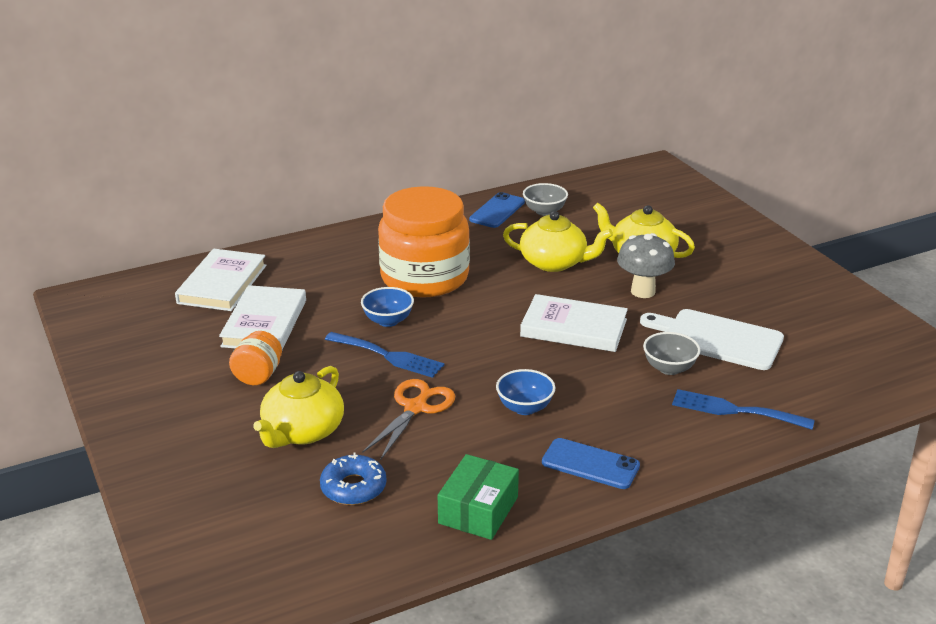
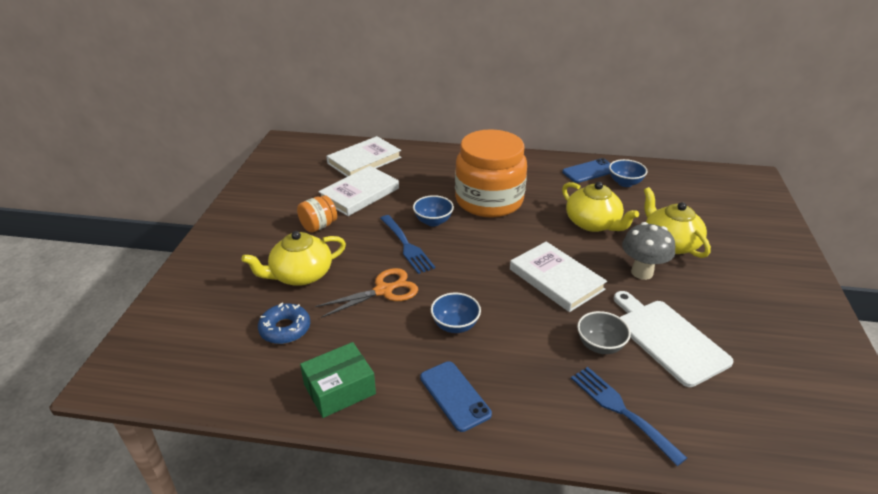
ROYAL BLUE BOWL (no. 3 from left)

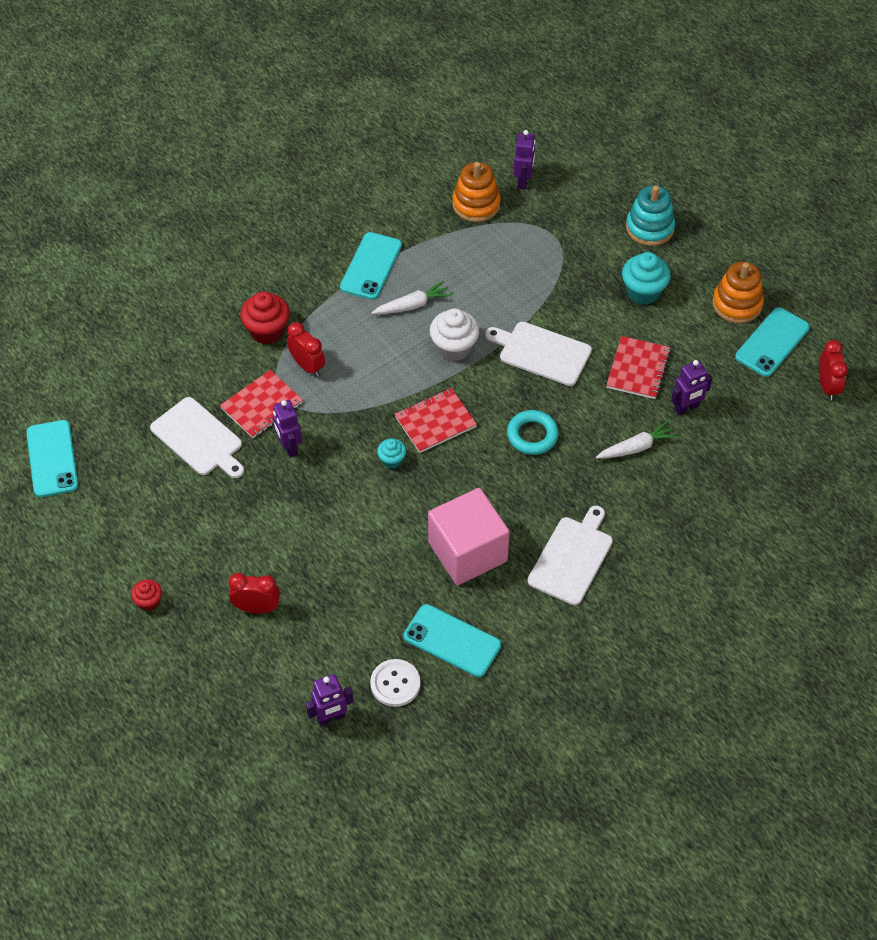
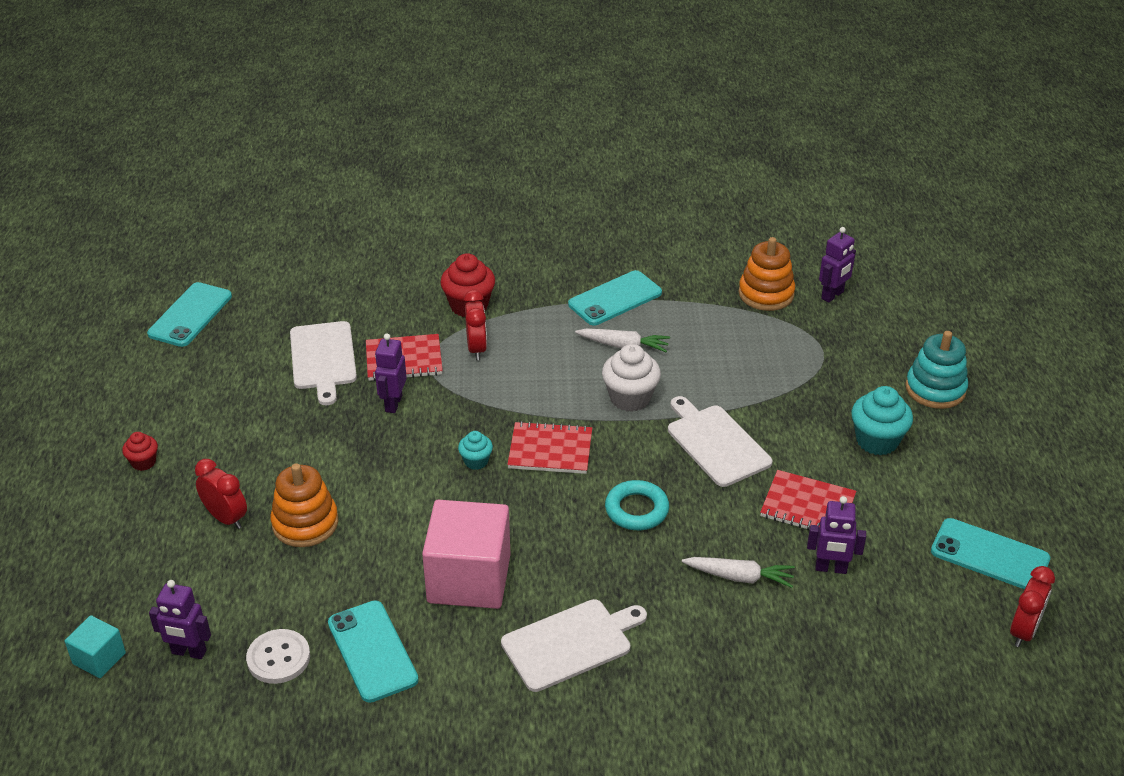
TURQUOISE BLOCK
BRIGHT ORANGE STACKING TOY (no. 1 from left)
CRIMSON NOTEBOOK (no. 3 from left)
TURQUOISE MOBILE PHONE (no. 4 from left)

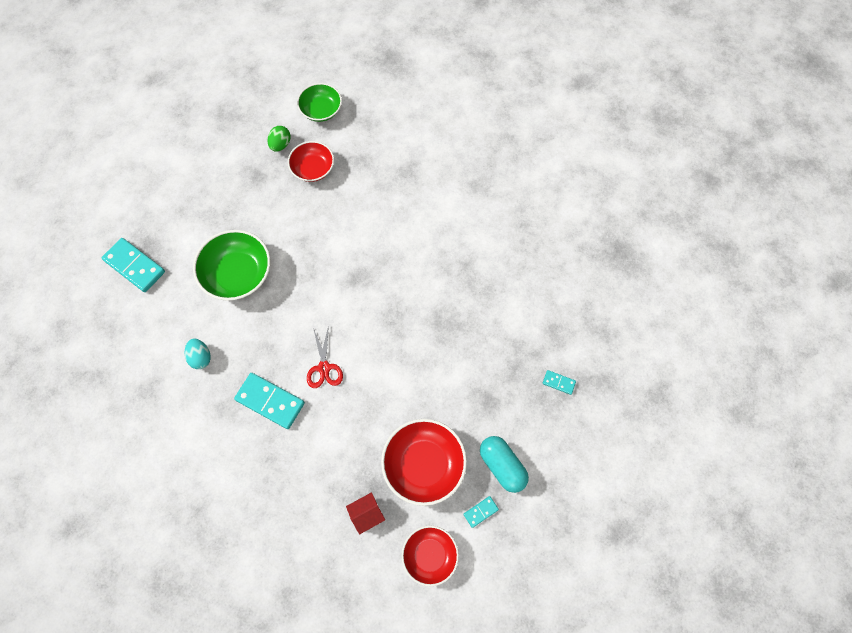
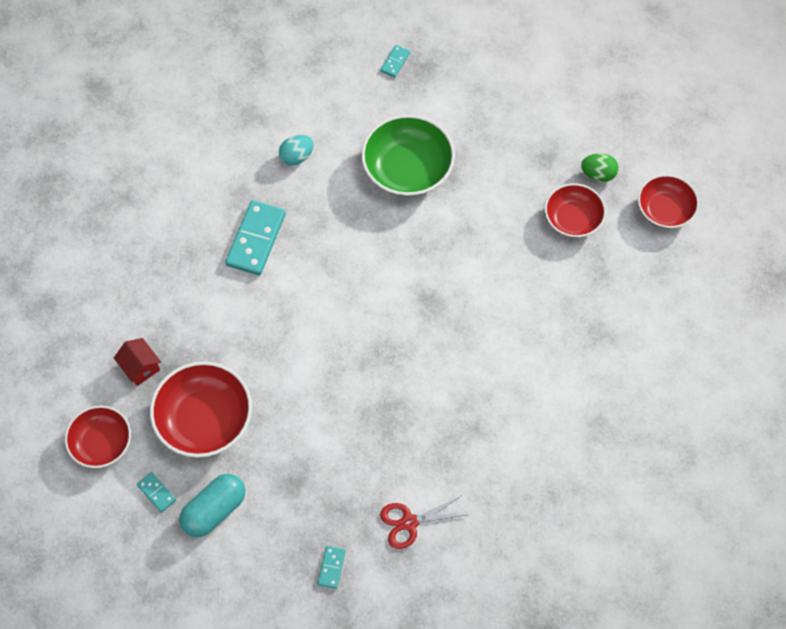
CRIMSON SCISSORS
CRIMSON BOWL (no. 4 from left)
TURQUOISE DOMINO (no. 4 from left)

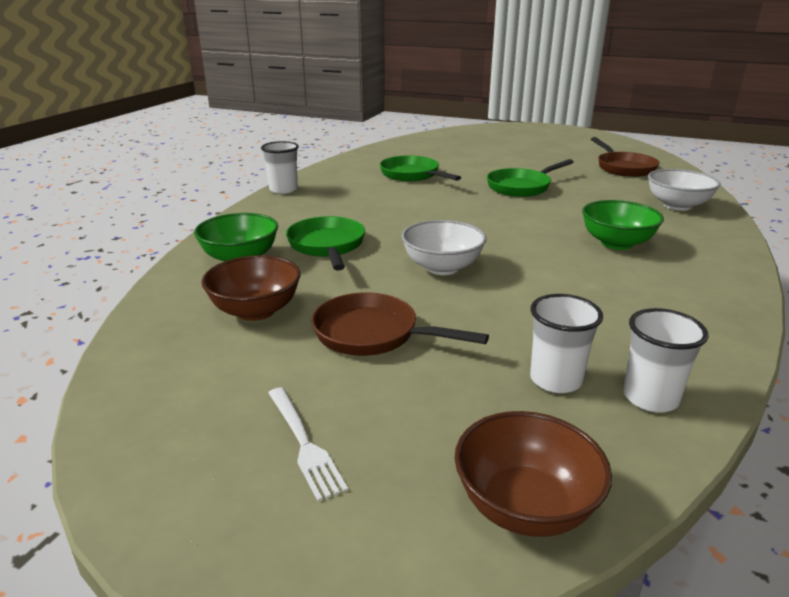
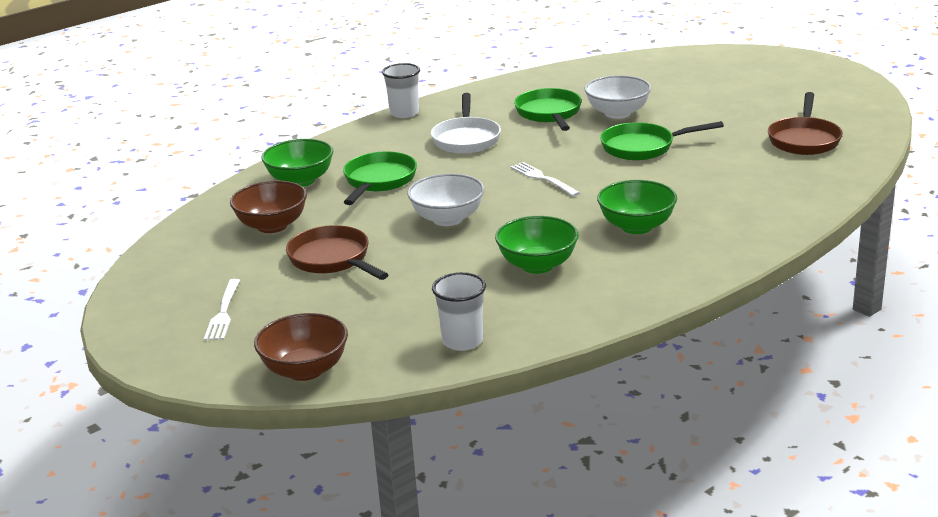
WHITE CUP (no. 2 from left in the first image)
WHITE PAN
GREEN BOWL (no. 2 from left)
WHITE FORK (no. 2 from left)
WHITE BOWL (no. 2 from left)

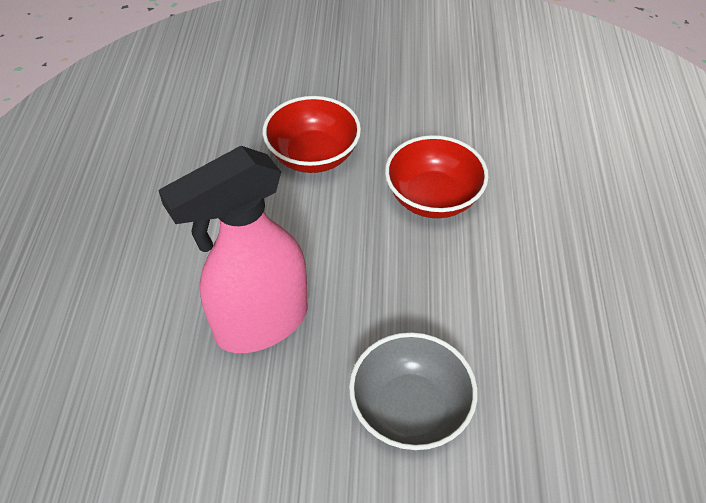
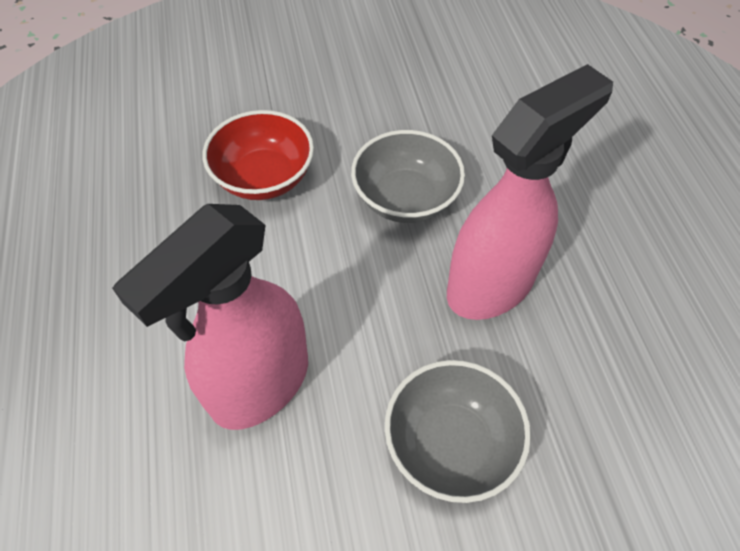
ROSE-PINK SPRAYER (no. 2 from left)
GRAY BOWL (no. 1 from left)

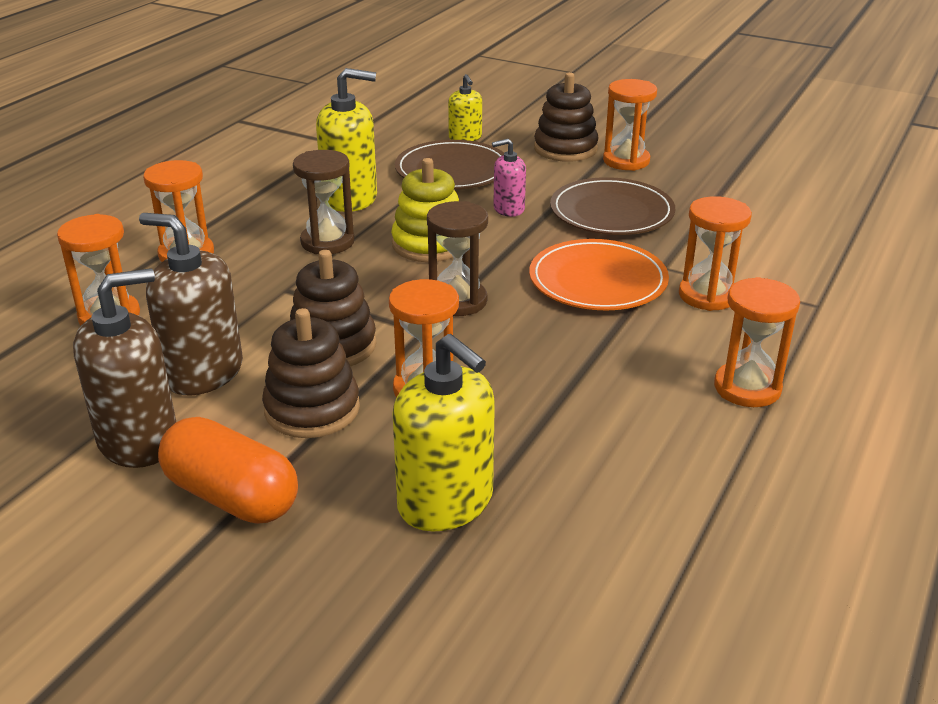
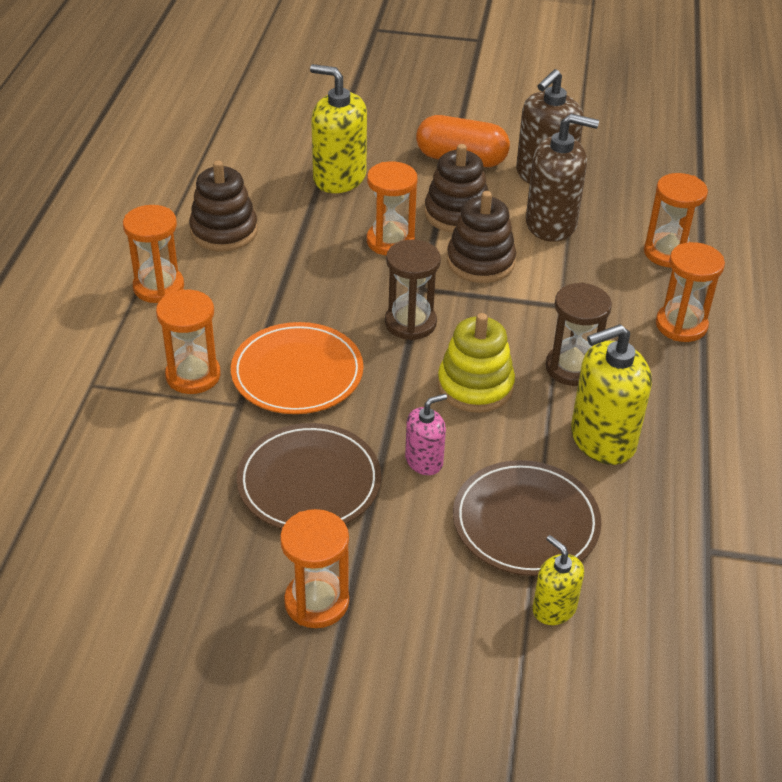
RUSSET STACKING TOY (no. 1 from left)

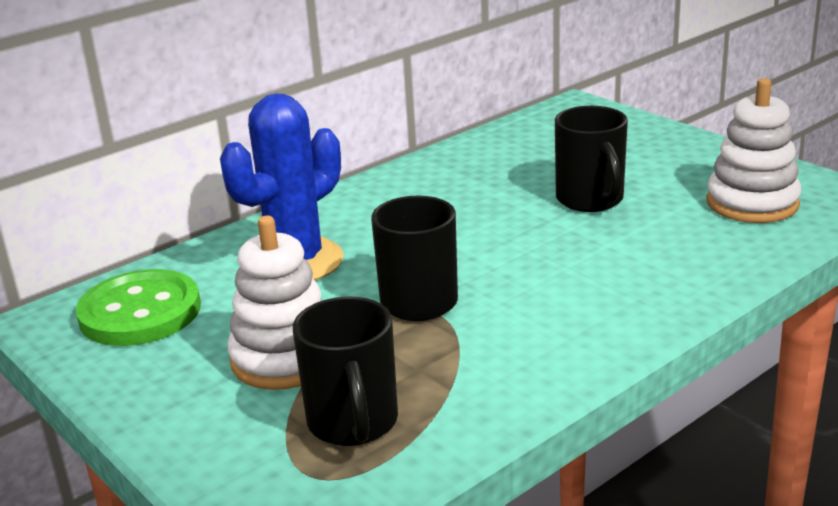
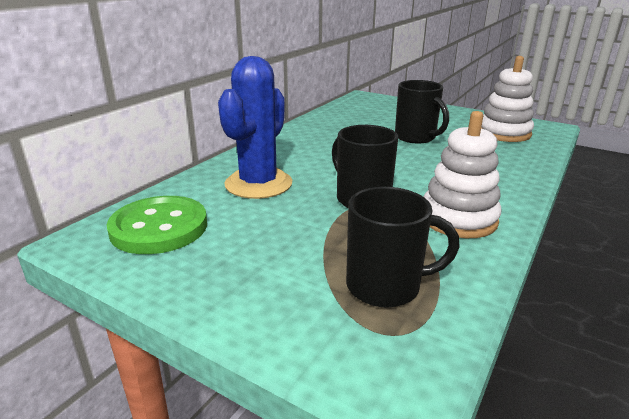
WHITE STACKING TOY (no. 1 from left)
EBONY TEA MUG (no. 2 from left)

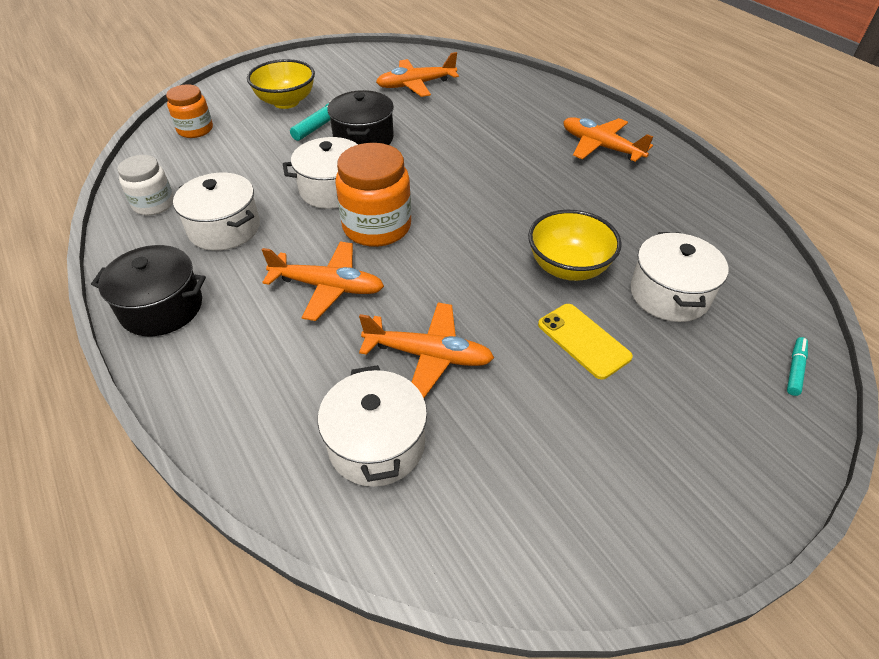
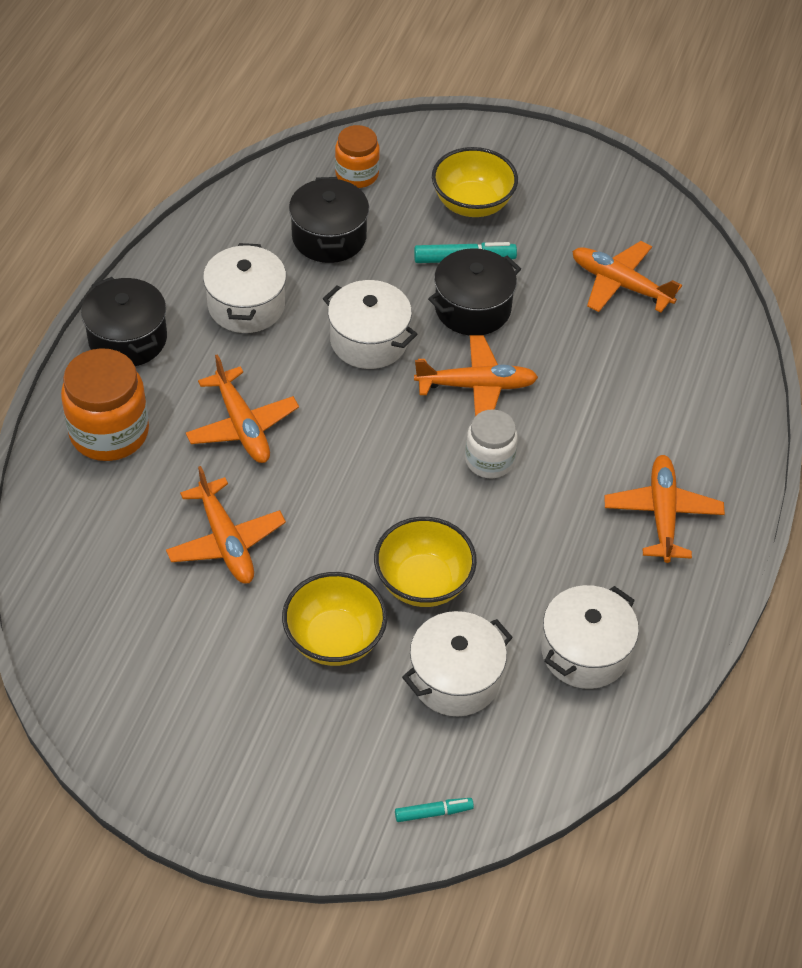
EBONY COOKING POT (no. 2 from left)
BRIGHT ORANGE TOY PLANE (no. 3 from left)
WHITE PRESERVE JAR
WHITE COOKING POT (no. 4 from left)
BRIGHT ORANGE PRESERVE JAR (no. 1 from left)
BRIGHT YELLOW BOWL (no. 1 from left)

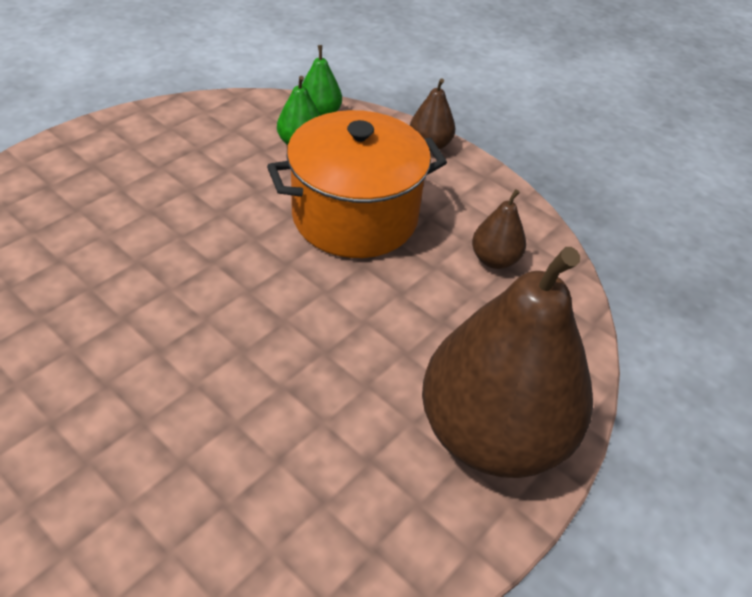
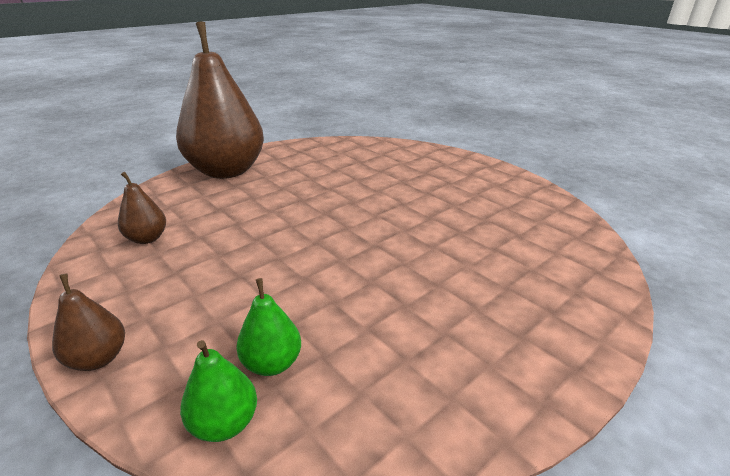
BRIGHT ORANGE COOKING POT

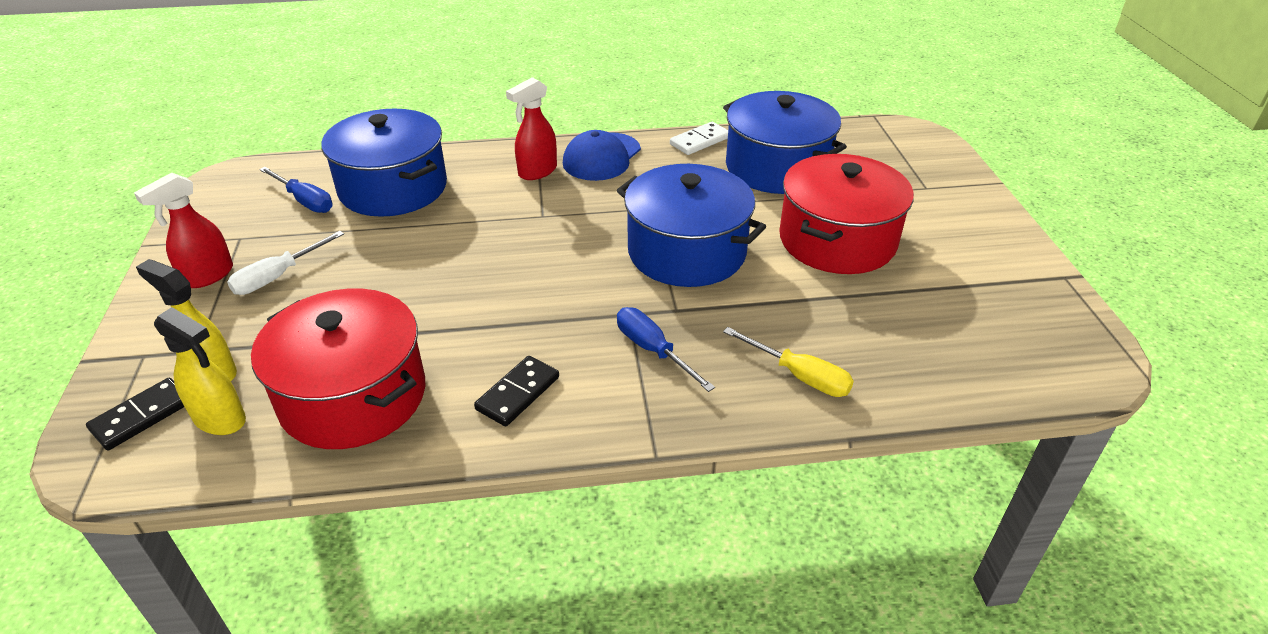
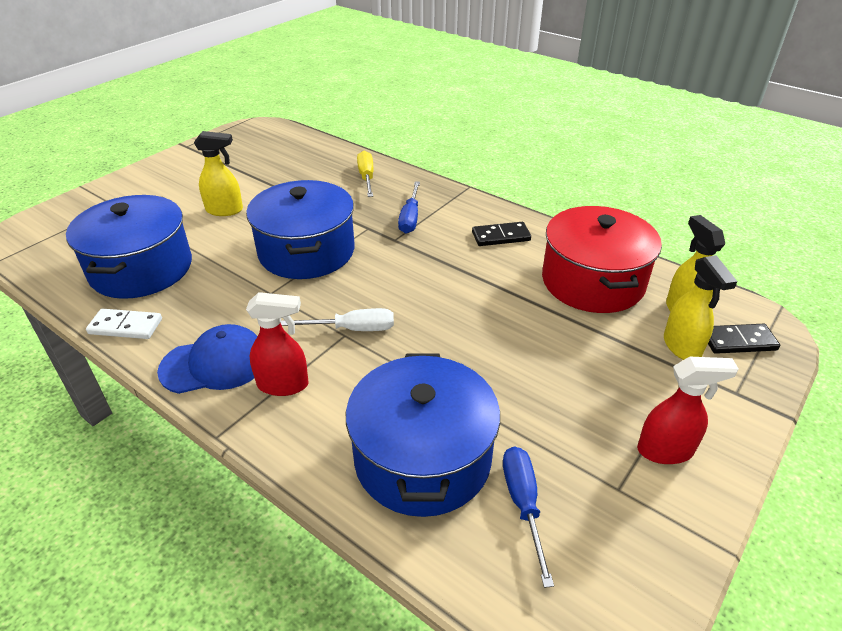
WHITE HAND SCREWDRIVER
BRIGHT YELLOW SPRAYER (no. 1 from left)

